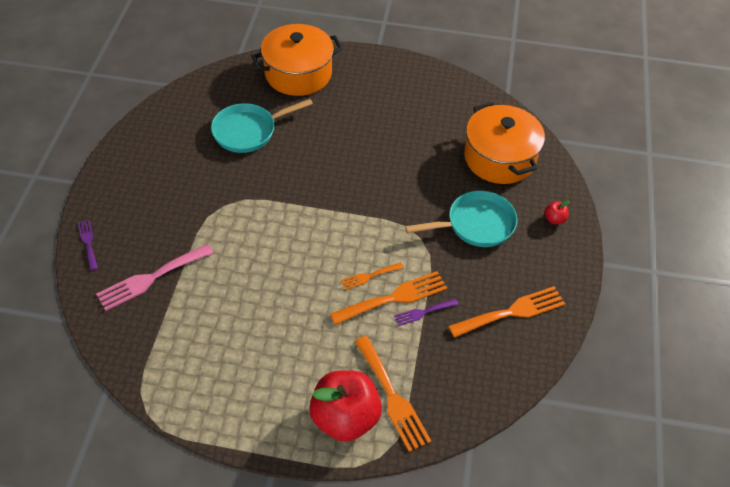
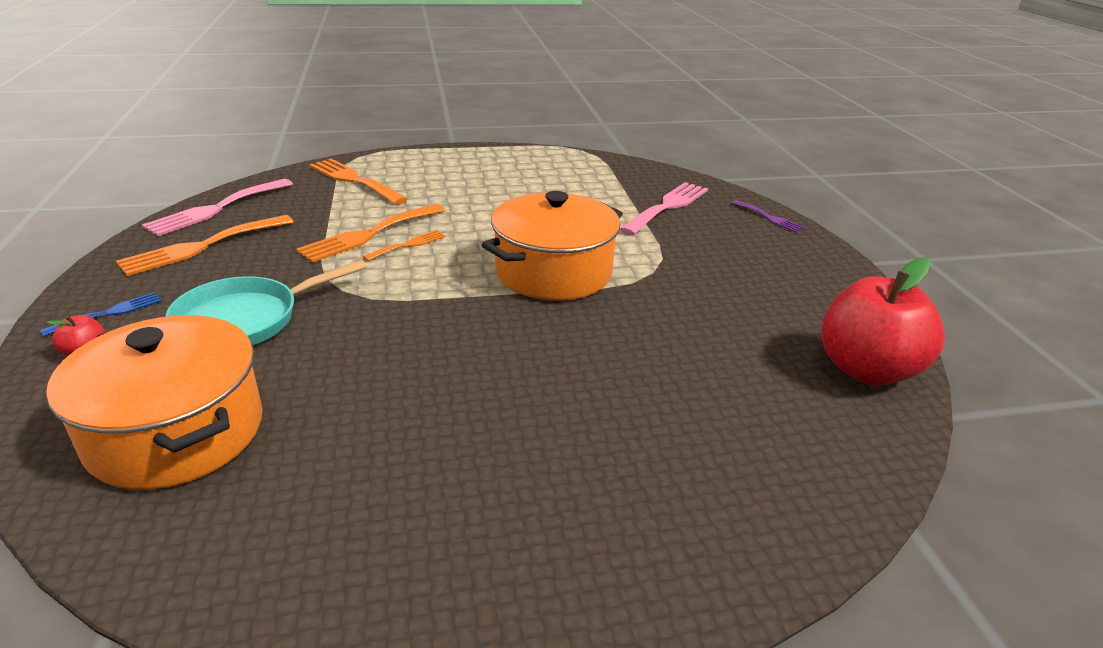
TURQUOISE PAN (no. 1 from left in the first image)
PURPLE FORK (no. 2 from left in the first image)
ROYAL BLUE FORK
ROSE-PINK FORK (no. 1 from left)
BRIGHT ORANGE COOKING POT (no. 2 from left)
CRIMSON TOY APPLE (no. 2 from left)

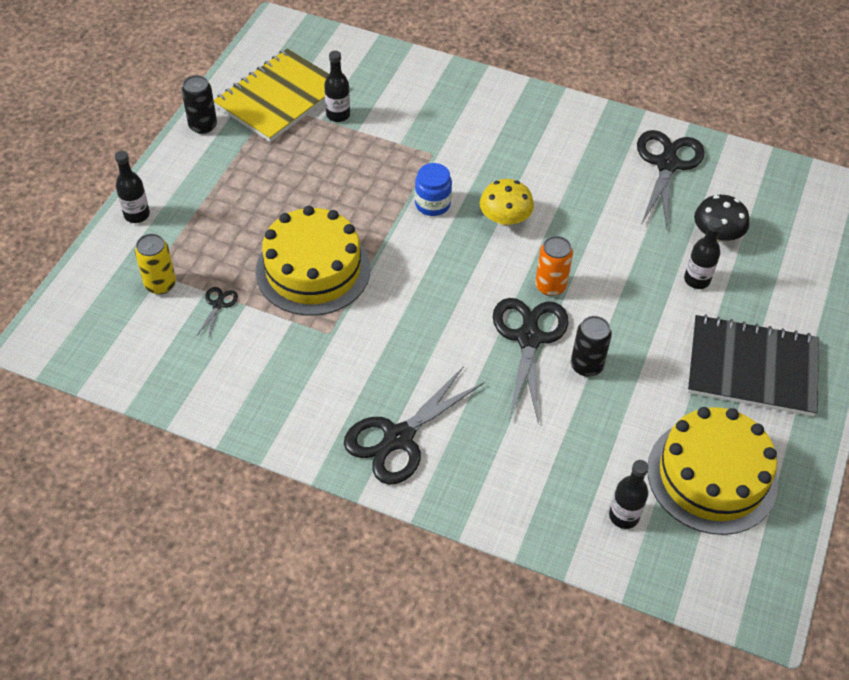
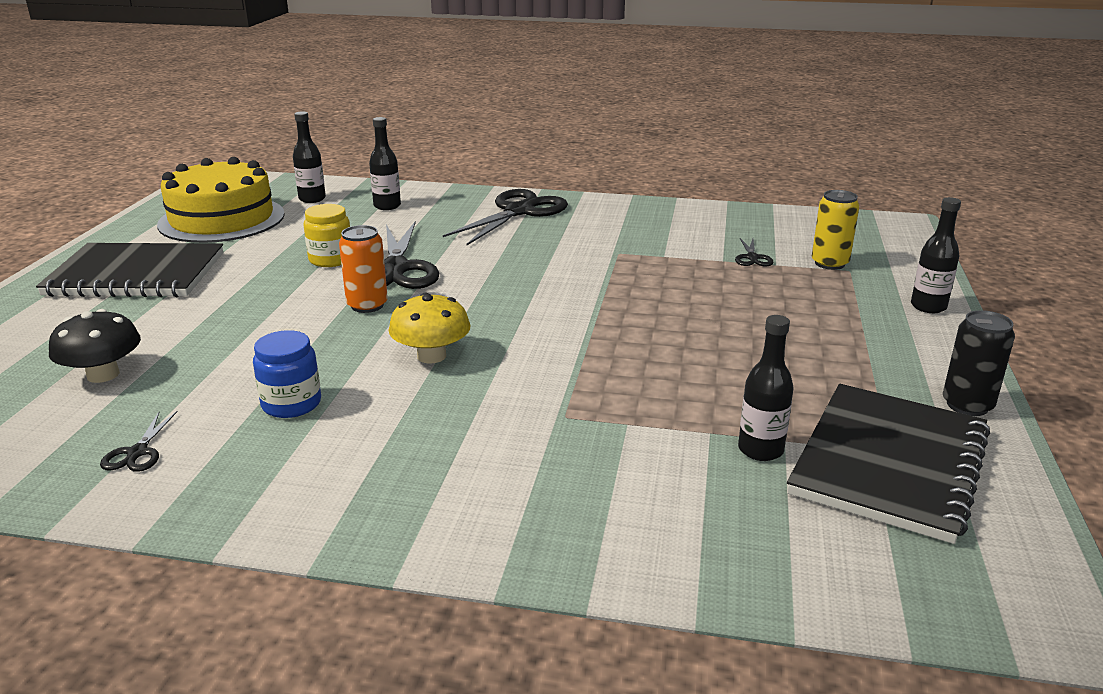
BRIGHT YELLOW CAKE (no. 1 from left in the first image)
ROYAL BLUE PRESERVE JAR
EBONY FLASK (no. 2 from left)
BRIGHT YELLOW PRESERVE JAR
EBONY NOTEBOOK (no. 2 from left)
EBONY SCISSORS (no. 1 from left)

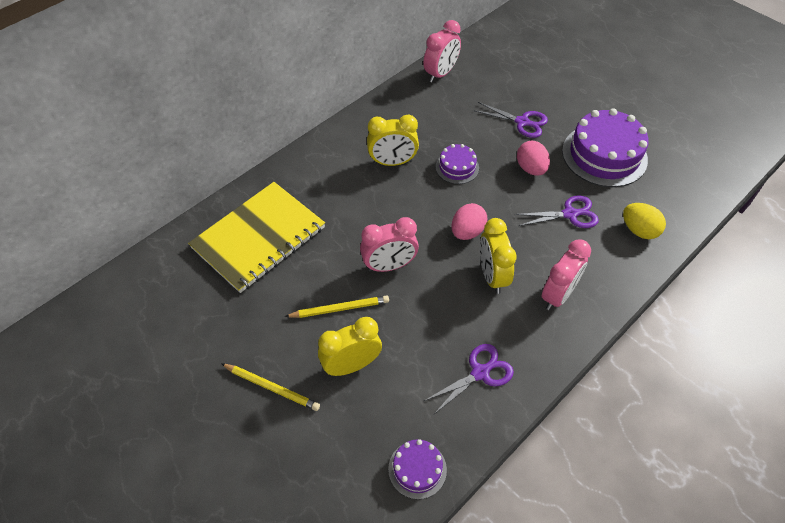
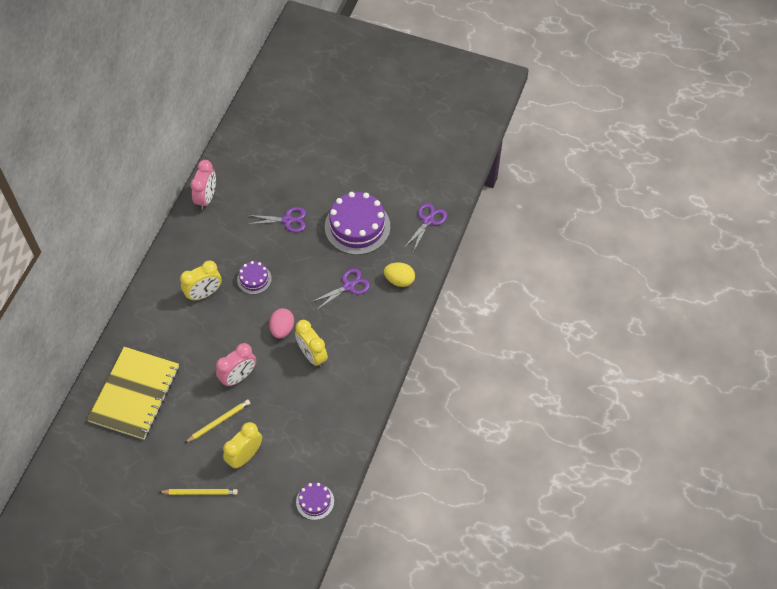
ROSE-PINK EGG (no. 2 from left in the first image)
ROSE-PINK CLOCK (no. 3 from left in the first image)
PURPLE SCISSORS (no. 3 from left)

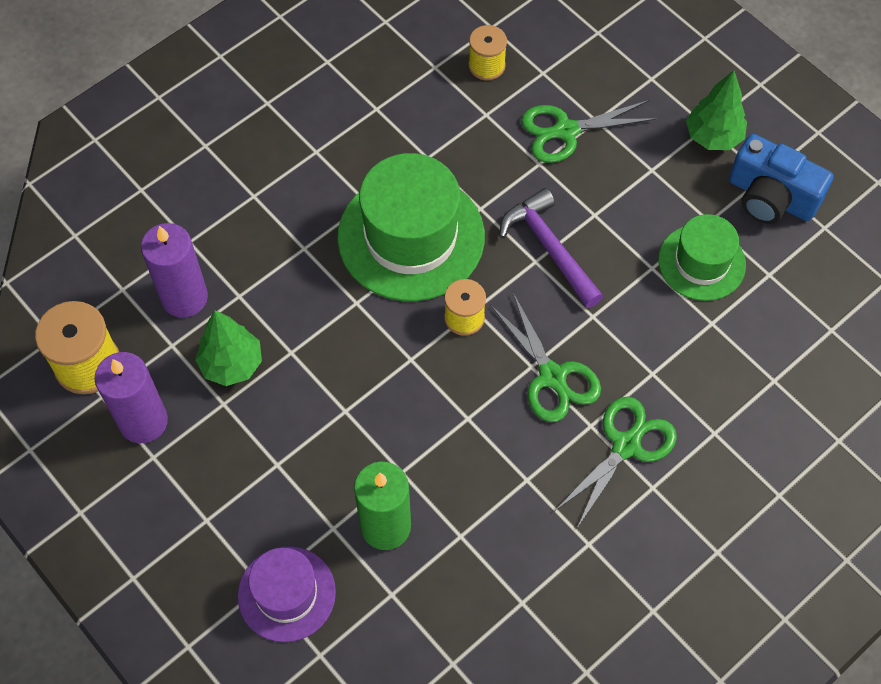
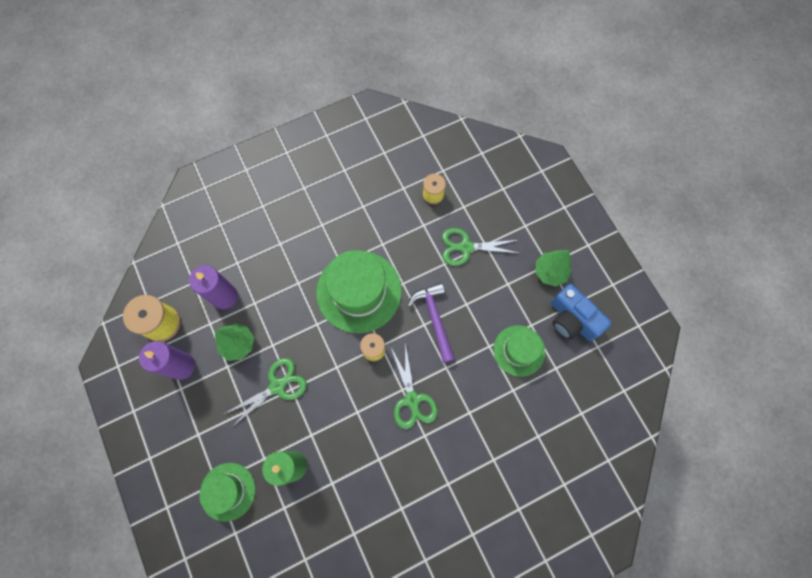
GREEN SCISSORS (no. 1 from left)
GREEN HAT (no. 1 from left)

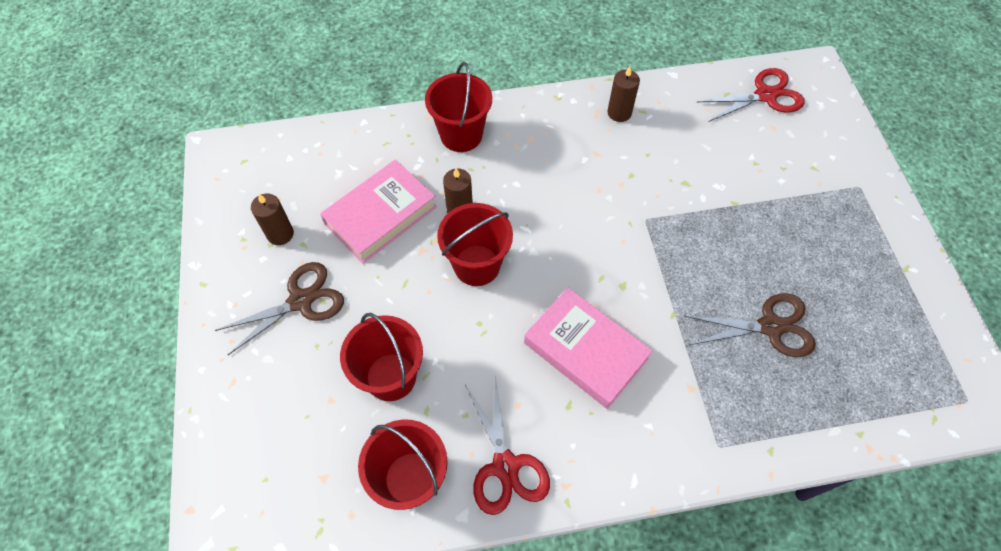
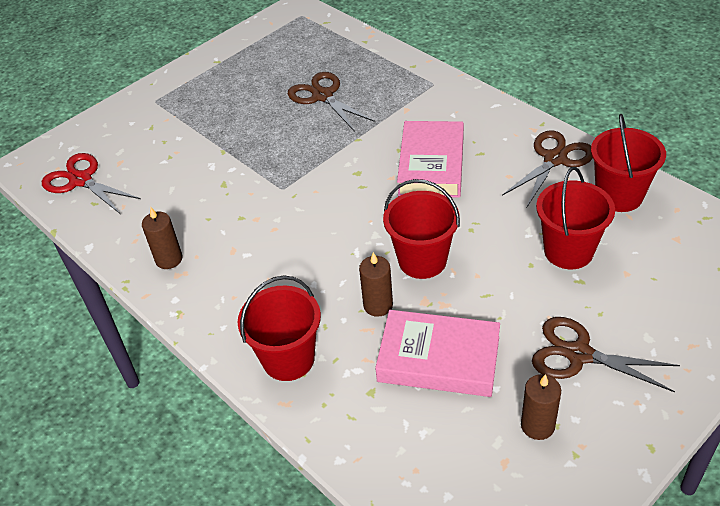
RUSSET SCISSORS (no. 2 from left)

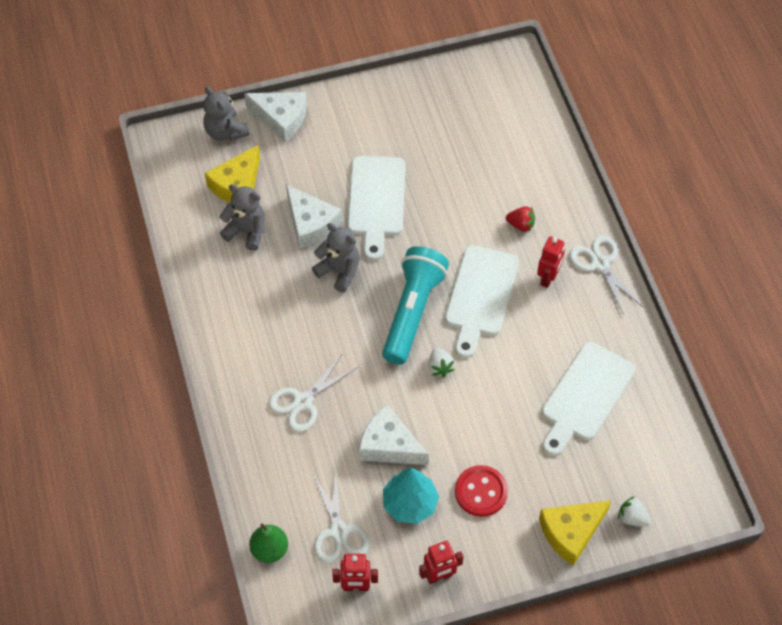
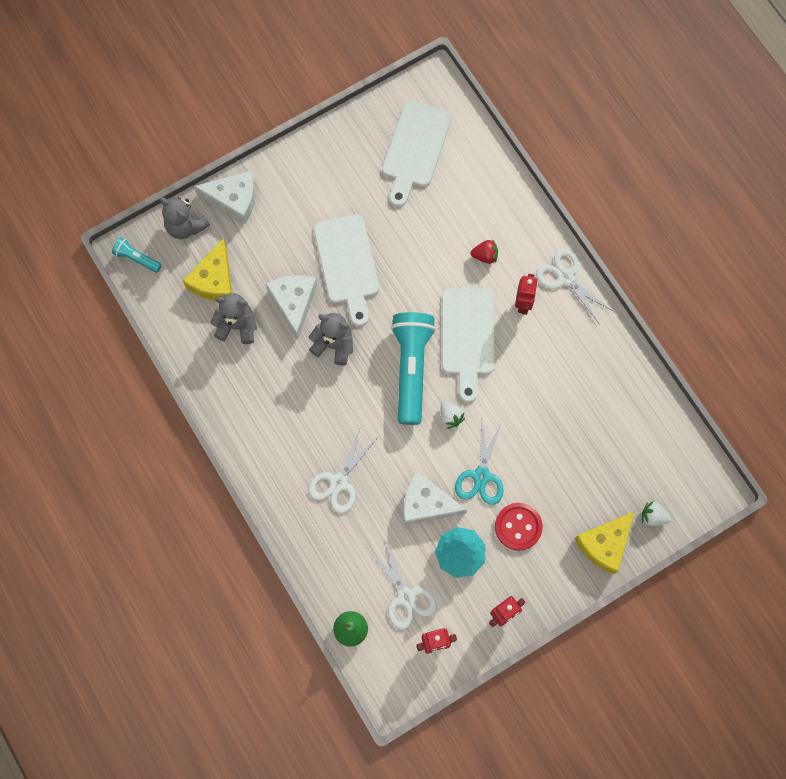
TURQUOISE POCKET TORCH (no. 1 from left)
TURQUOISE SCISSORS
WHITE CHOPPING BOARD (no. 2 from left)
WHITE CHEESE (no. 2 from left)

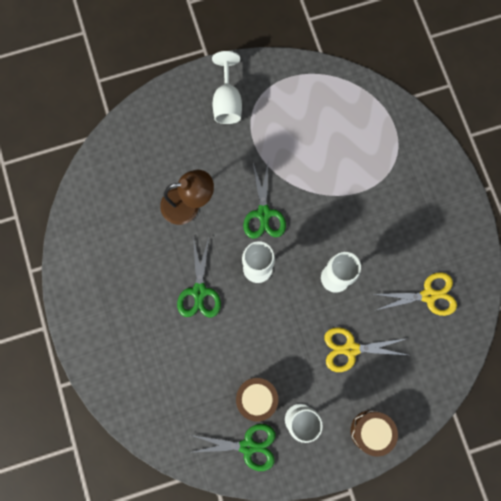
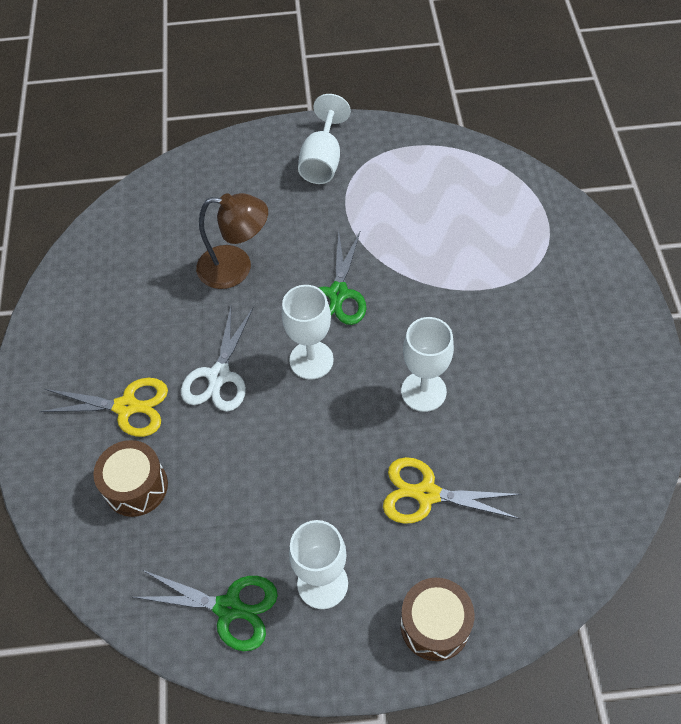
RUSSET SNARE DRUM (no. 1 from left)
BRIGHT YELLOW SCISSORS (no. 1 from left)
WHITE SCISSORS

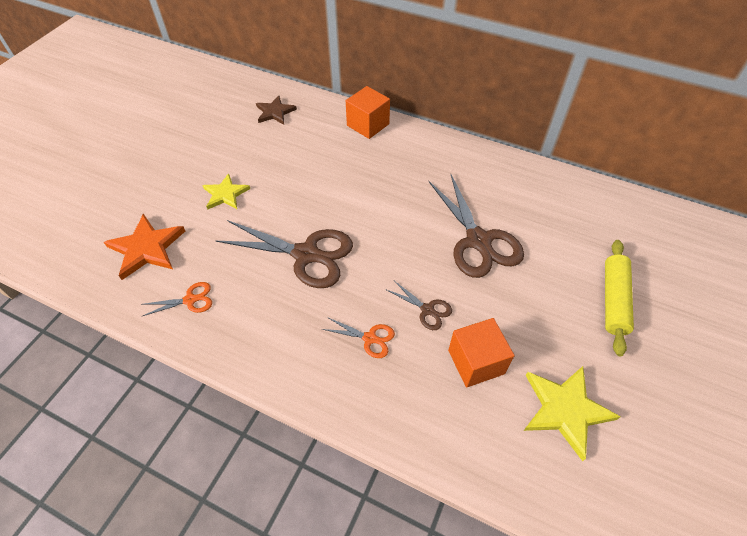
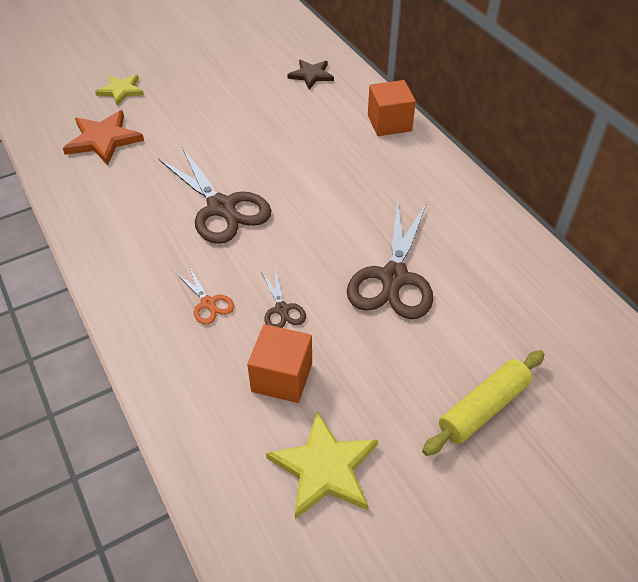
BRIGHT ORANGE SCISSORS (no. 1 from left in the first image)
BRIGHT YELLOW STAR (no. 1 from left)

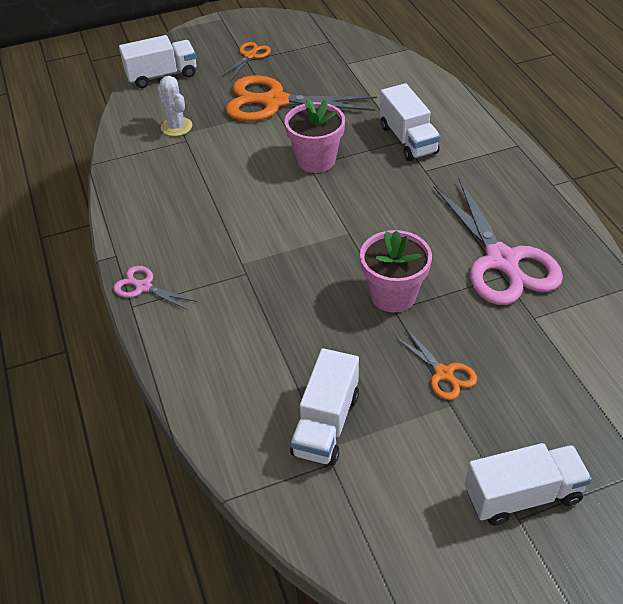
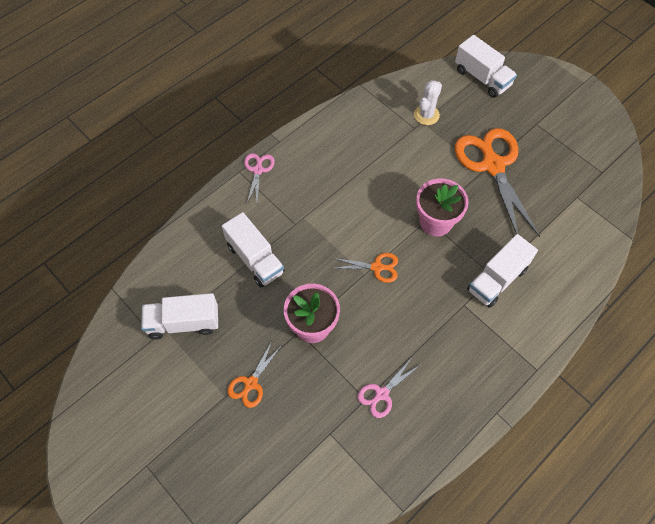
BRIGHT ORANGE SCISSORS (no. 2 from left)
WHITE TOY TRUCK (no. 2 from left)
ROSE-PINK SCISSORS (no. 2 from left)

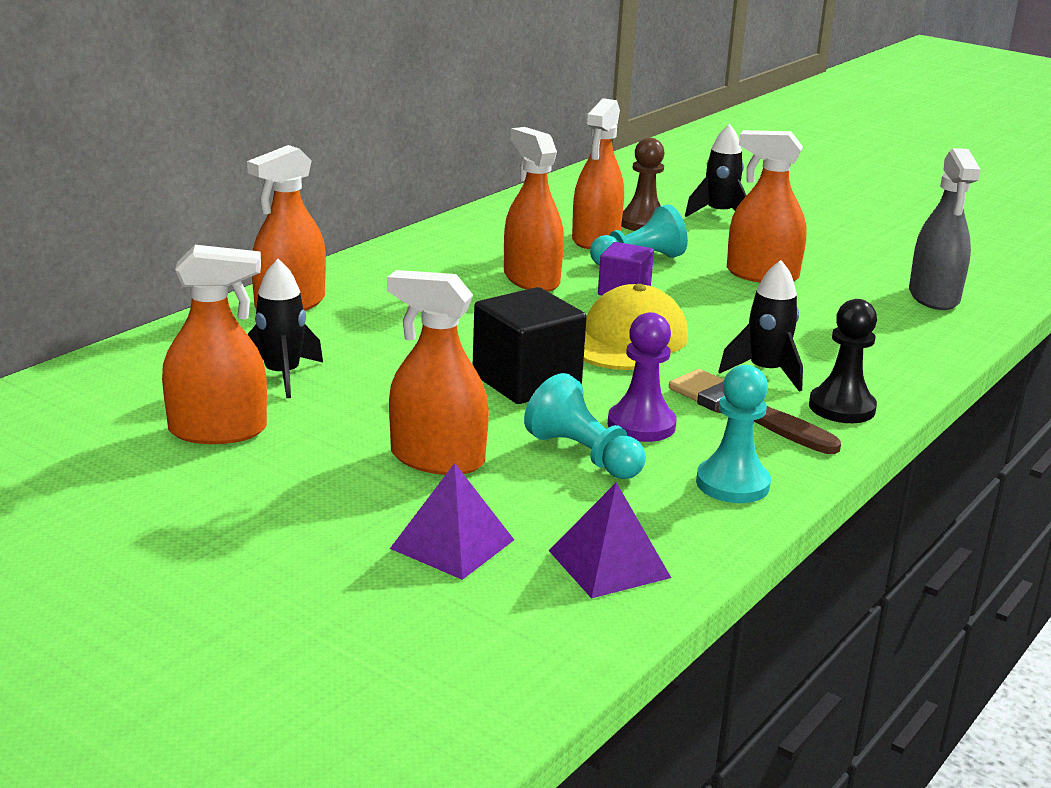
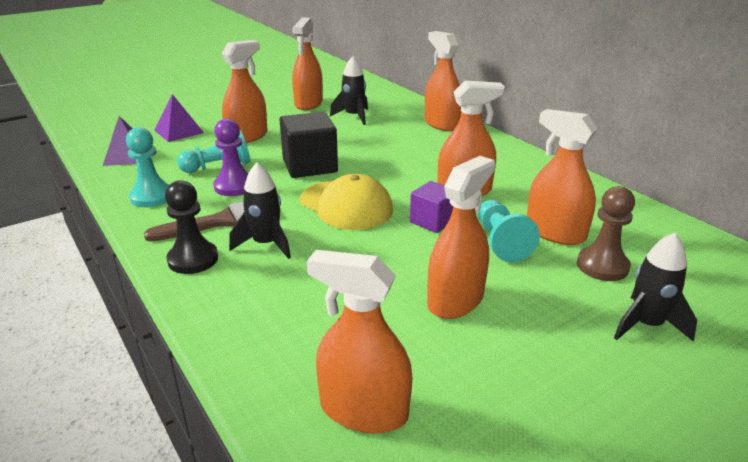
BRIGHT ORANGE SPRAYER (no. 3 from left)

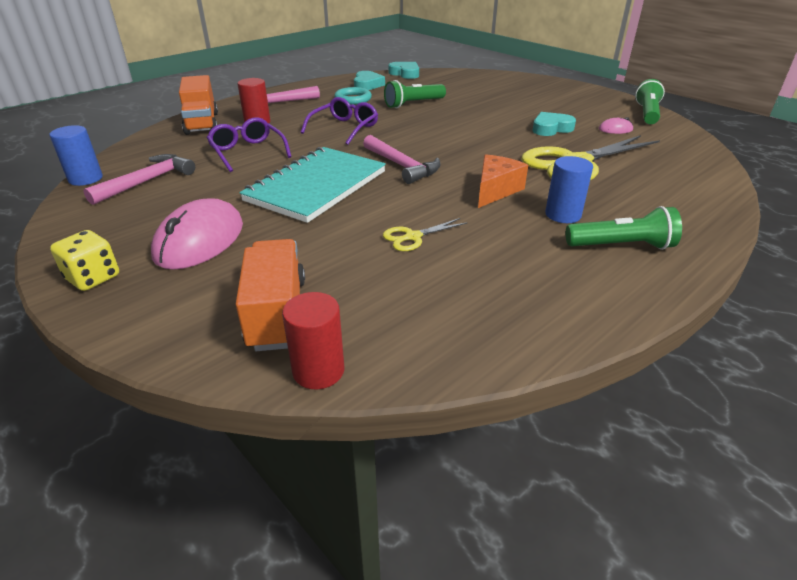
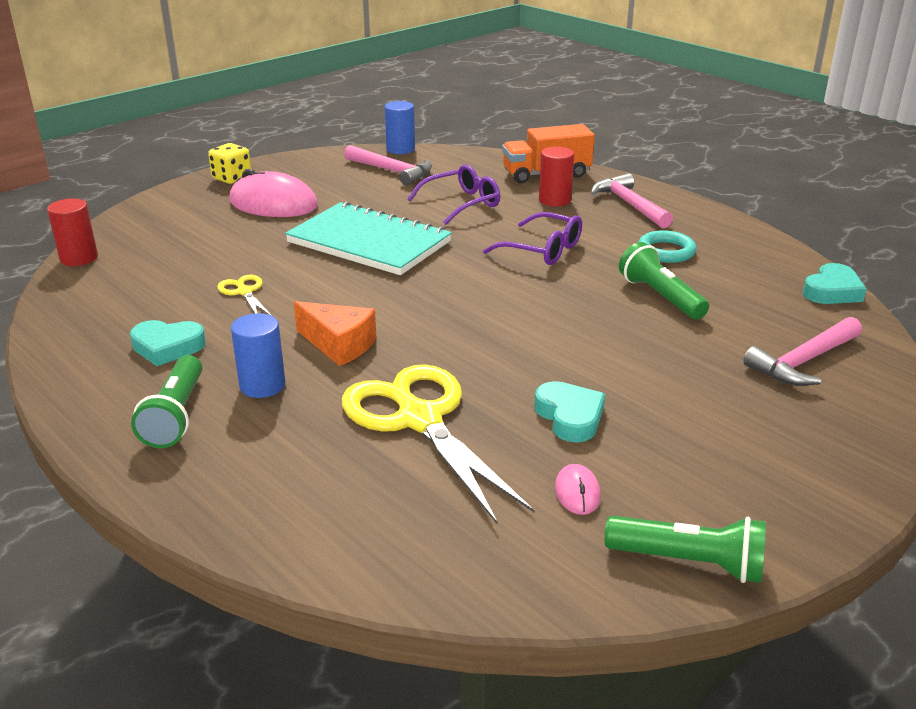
BRIGHT ORANGE TOY TRUCK (no. 2 from left in the first image)
TURQUOISE LOVE HEART (no. 1 from left)
ROSE-PINK HAMMER (no. 3 from left)

